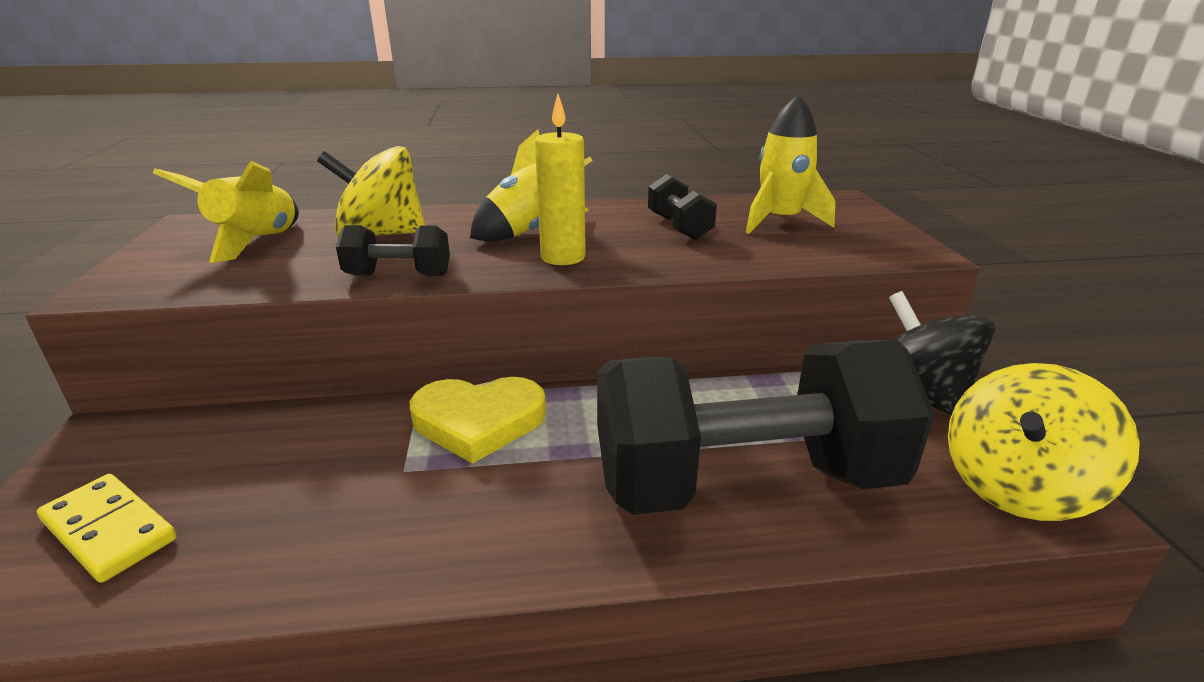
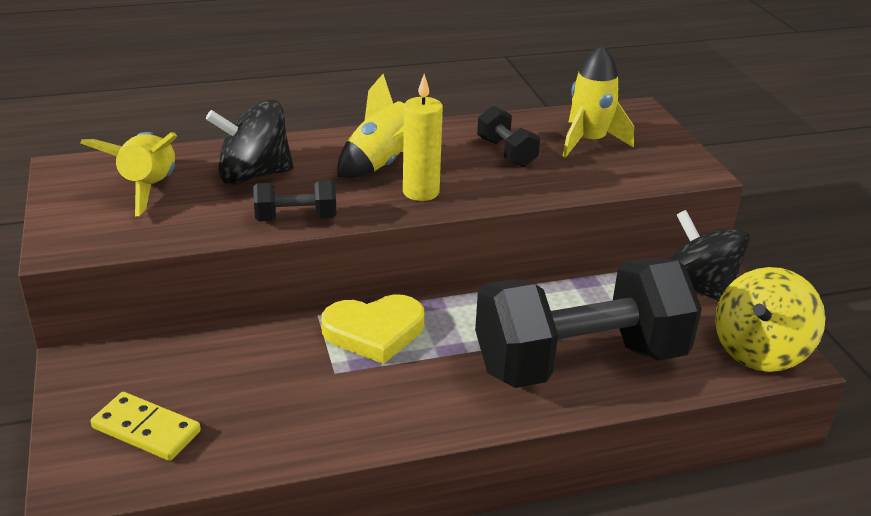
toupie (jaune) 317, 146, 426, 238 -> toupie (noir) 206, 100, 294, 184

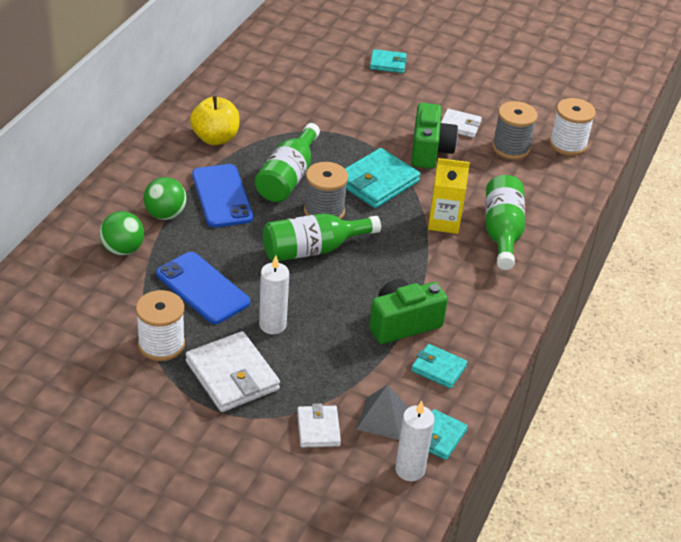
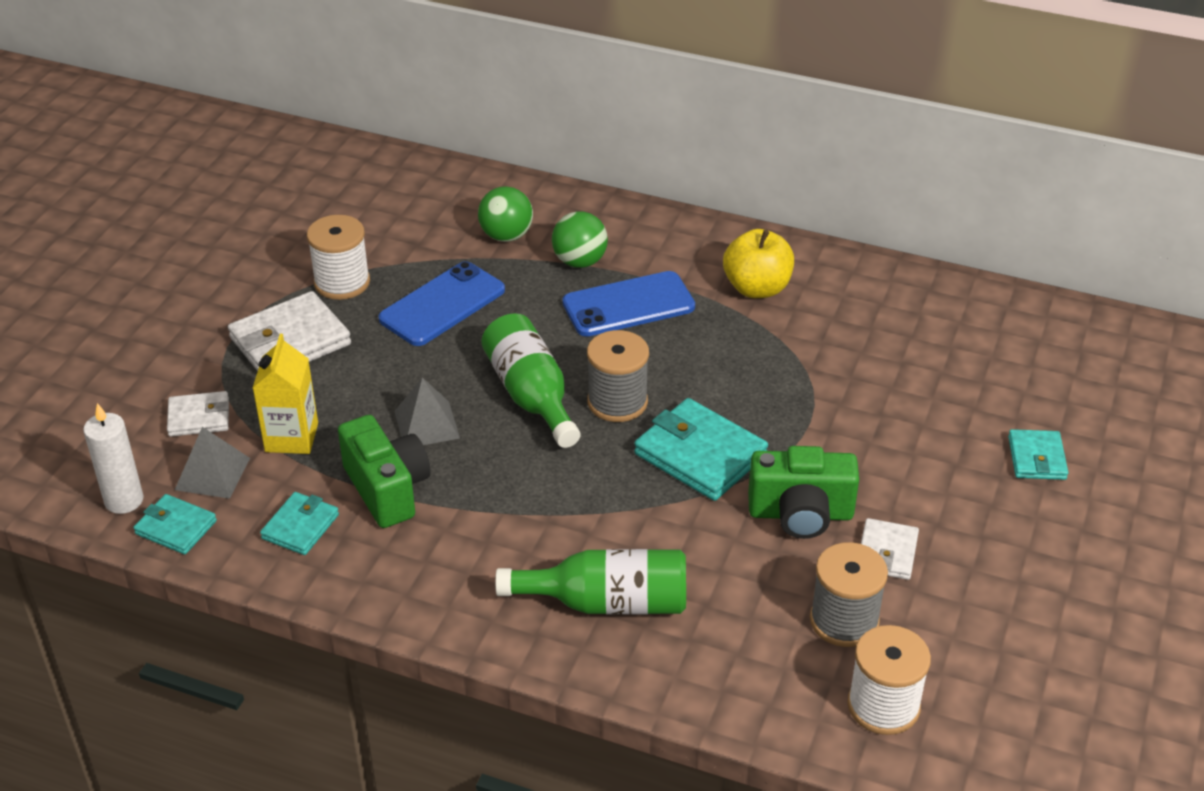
bouteille (vert) 255, 123, 320, 202 -> none
brique de lait (jaune) 428, 158, 470, 234 -> brique de lait (jaune) 253, 334, 318, 454, relocated
bougie (blanc) 259, 256, 289, 334 -> none
none -> pyramide (gris) 394, 378, 460, 445

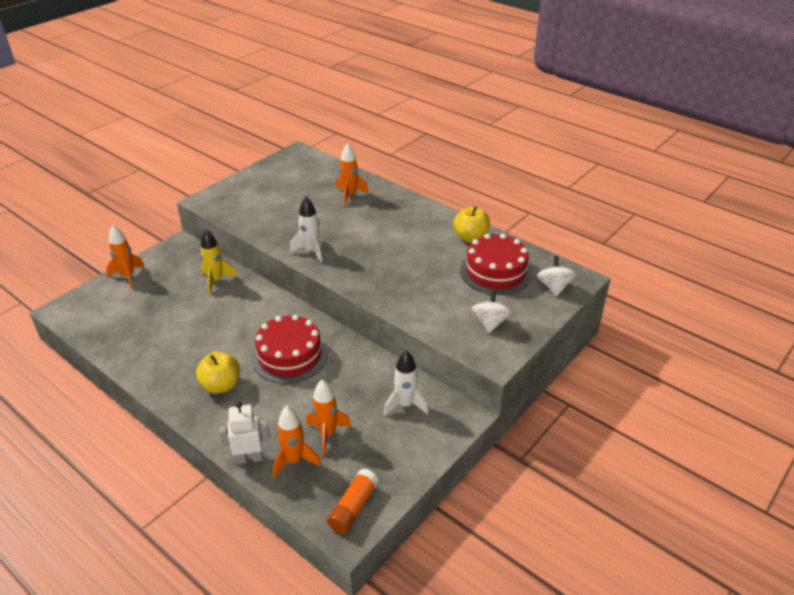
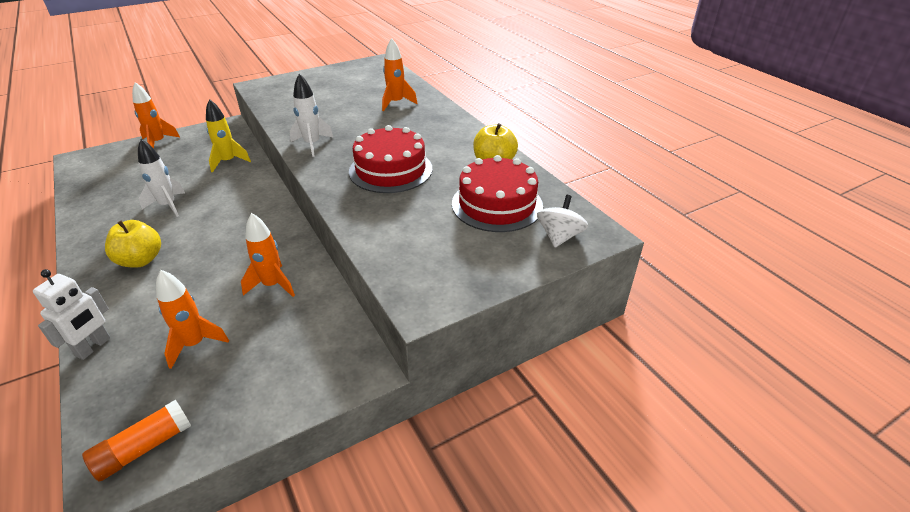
toupie (blanc) 471, 290, 512, 333 -> none
gâteau (rouge) 252, 314, 328, 383 -> gâteau (rouge) 349, 125, 432, 193, relocated
fusée (blanc) 384, 351, 429, 416 -> fusée (blanc) 138, 139, 185, 217, relocated
robot (blanc) 219, 401, 270, 464 -> robot (blanc) 33, 269, 110, 360, 105 degrees clockwise
fusée (orange) 273, 406, 321, 478 -> fusée (orange) 241, 213, 295, 297, relocated

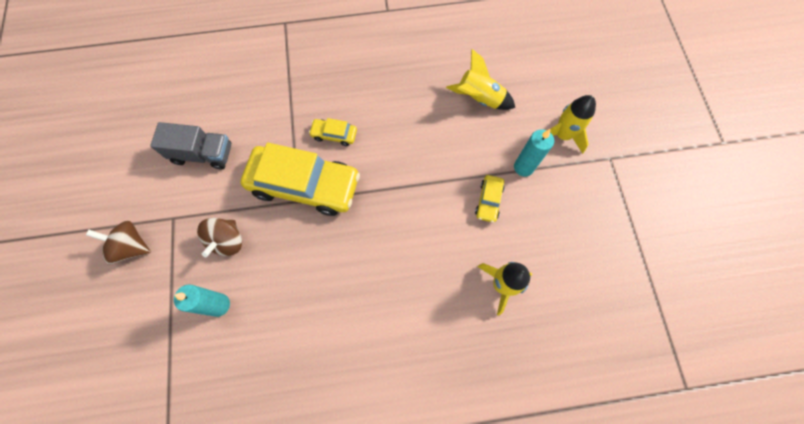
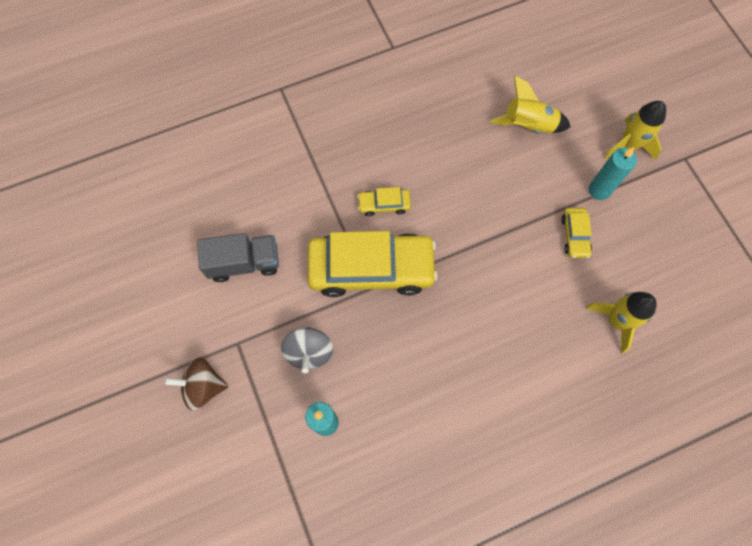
toupie (marron) 197, 218, 242, 257 -> toupie (gris) 281, 327, 333, 373

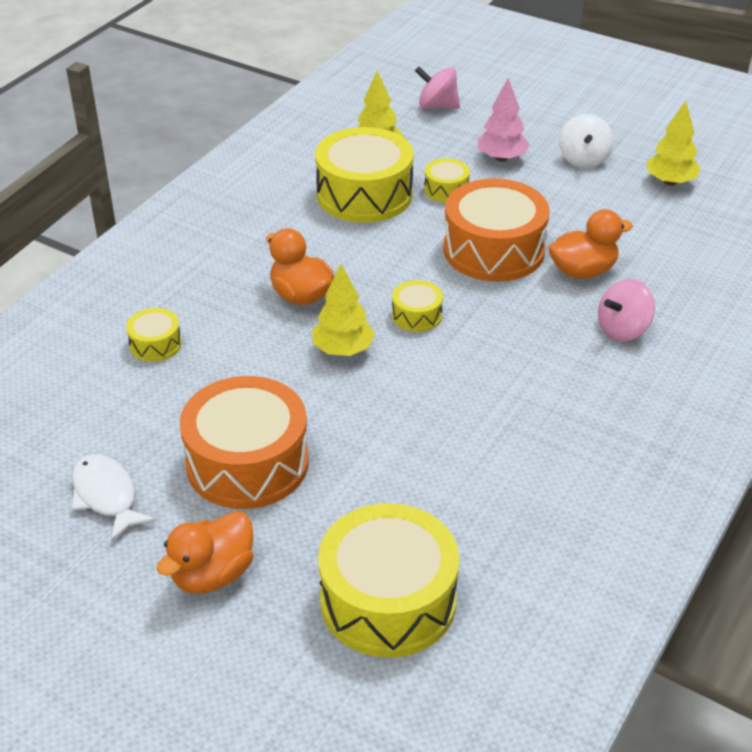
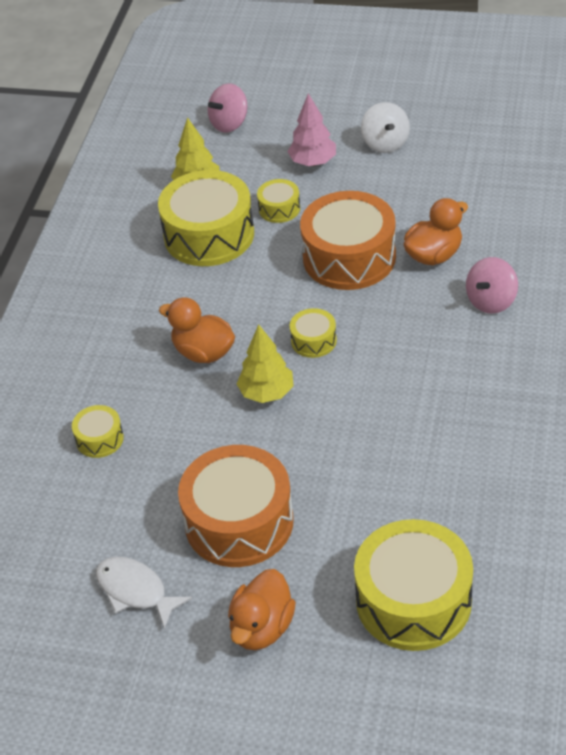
toupie (rose) 415, 66, 460, 109 -> toupie (rose) 208, 83, 247, 133, 45 degrees counterclockwise
arbre (jaune) 646, 101, 701, 186 -> none

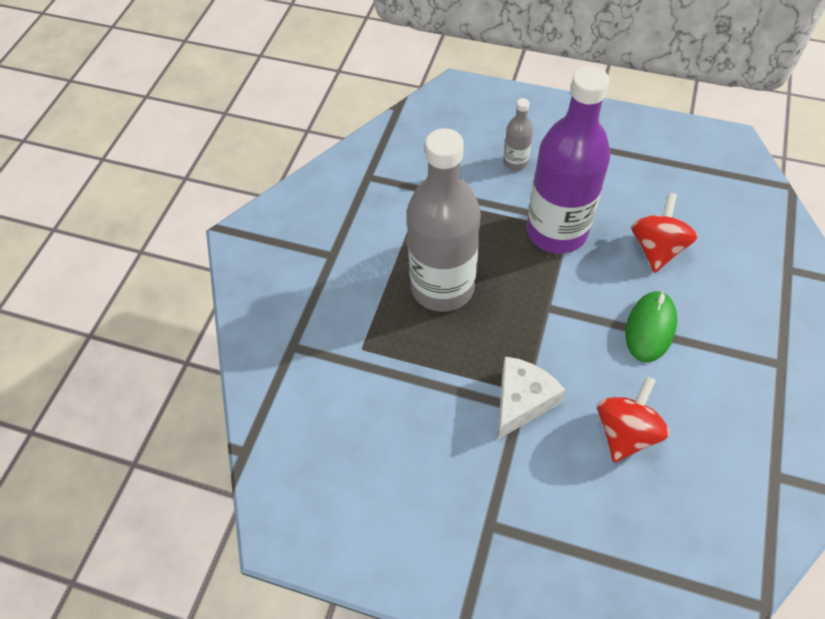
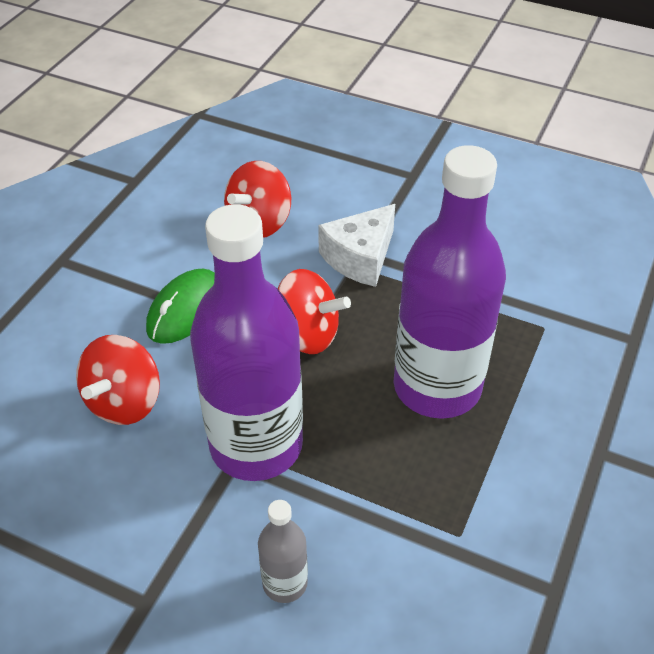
bouteille (gris) 407, 128, 481, 312 -> bouteille (violet) 394, 145, 506, 419
none -> toupie (rouge) 277, 269, 351, 354

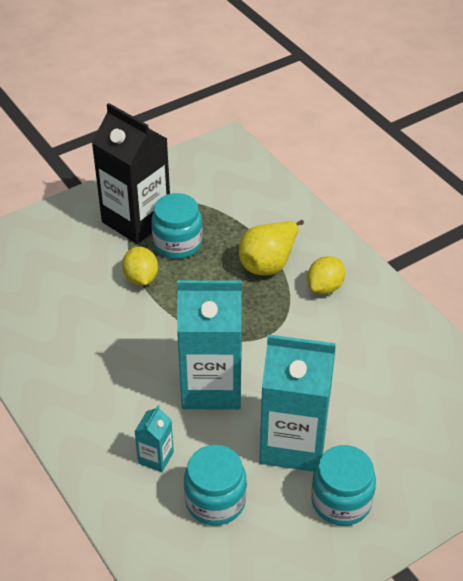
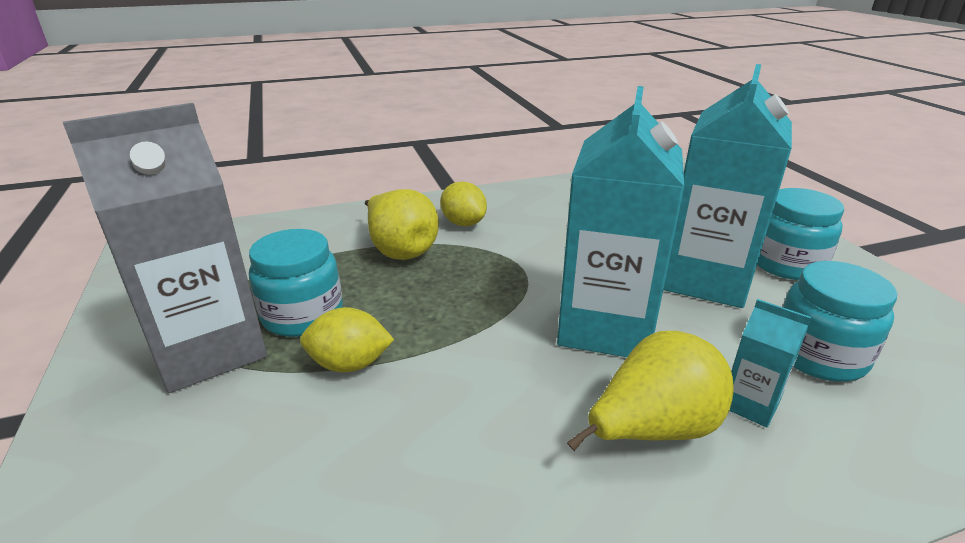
brique de lait (noir) 91, 103, 170, 244 -> brique de lait (gris) 63, 103, 267, 393
none -> poire (jaune) 567, 331, 733, 451

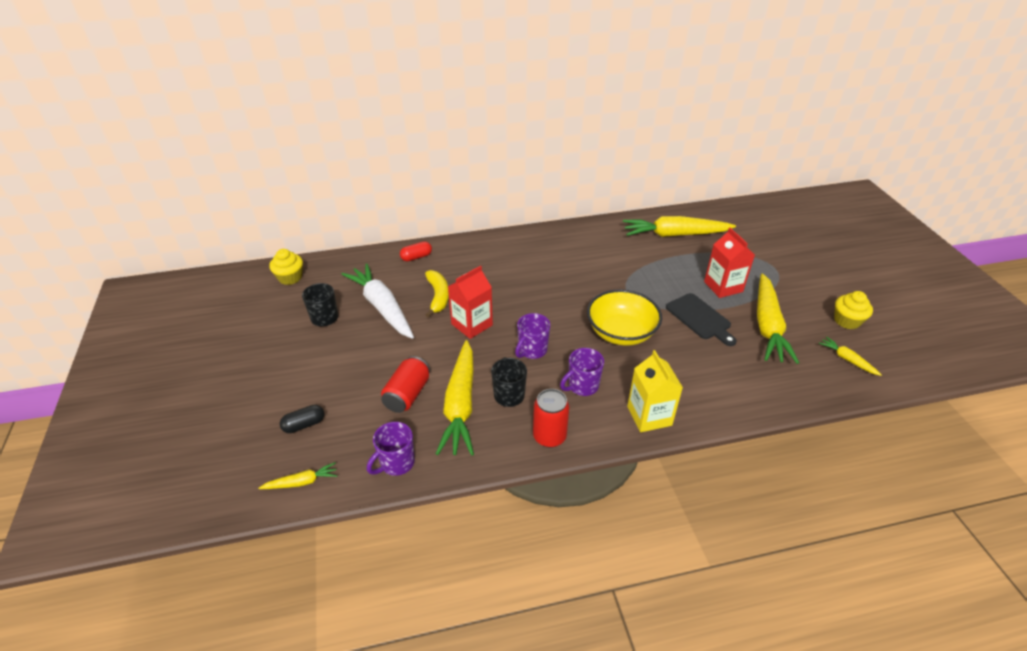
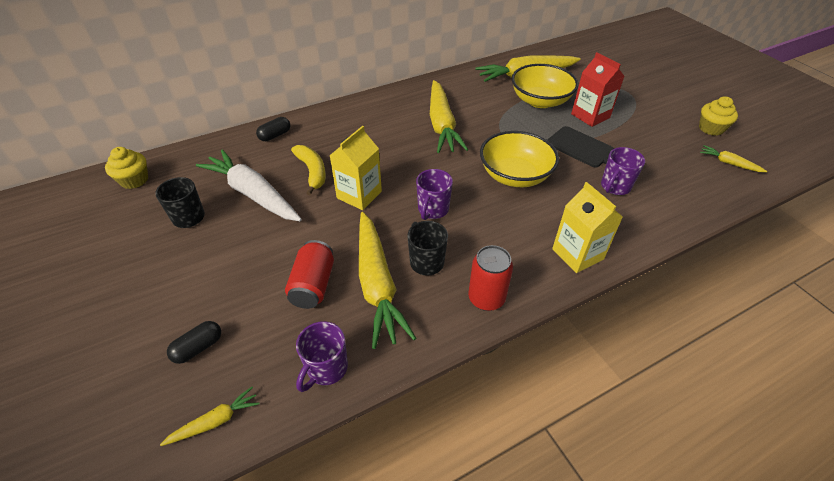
gélule (rouge) 400, 241, 432, 262 -> gélule (noir) 256, 117, 290, 141
brique de lait (rouge) 448, 266, 493, 339 -> brique de lait (jaune) 329, 126, 382, 210
carotte (jaune) 757, 274, 799, 364 -> carotte (jaune) 430, 80, 468, 153, relocated
tasse (violet) 560, 348, 604, 396 -> tasse (violet) 601, 147, 645, 195, relocated
none -> bol (jaune) 512, 64, 578, 108

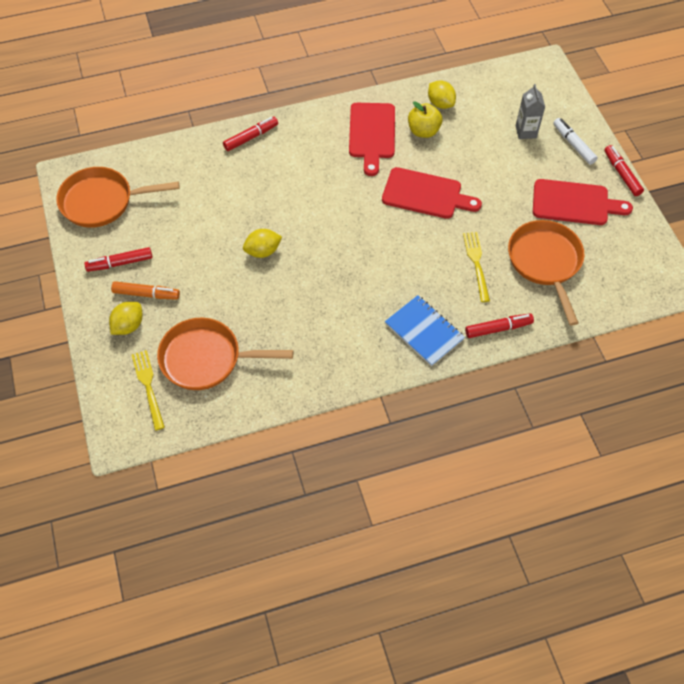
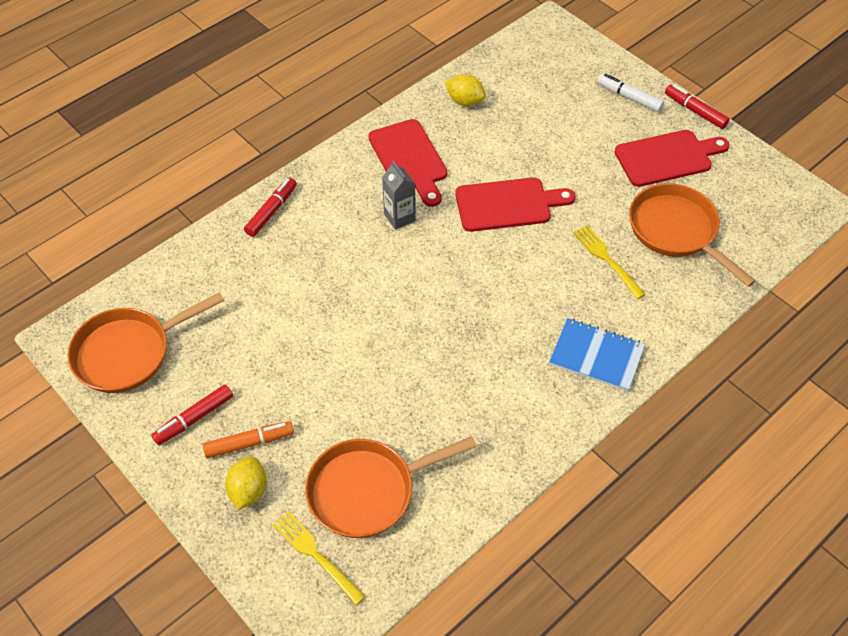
brique de lait (gris) 516, 84, 545, 139 -> brique de lait (gris) 382, 161, 416, 230, relocated
pomme (jaune) 408, 101, 443, 138 -> none
citron (jaune) 243, 229, 282, 258 -> none
feutre (rouge) 465, 314, 534, 338 -> none

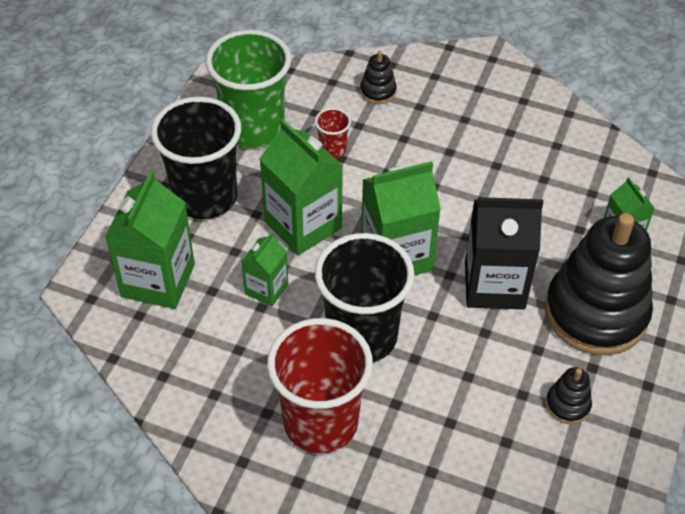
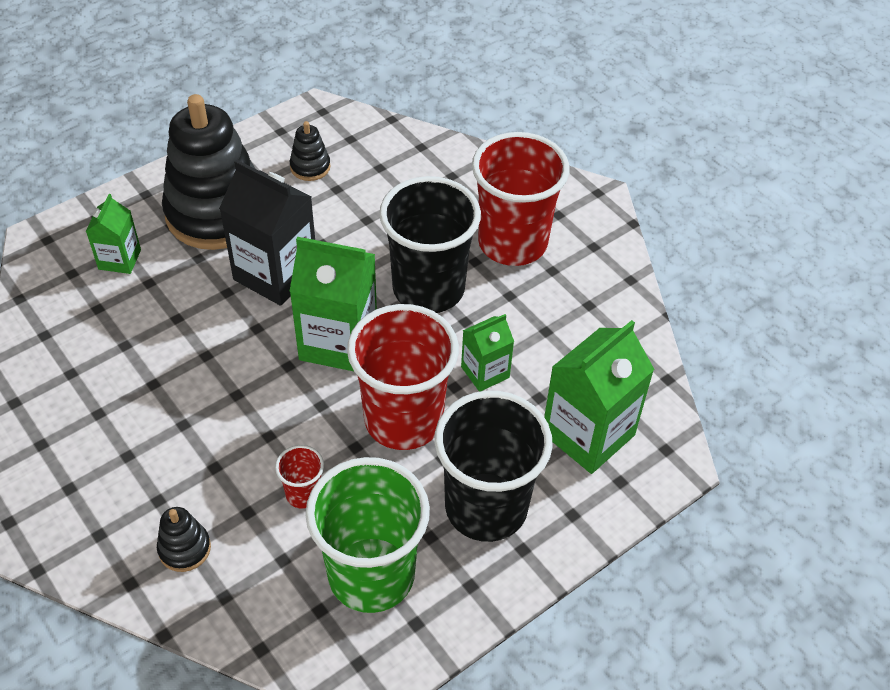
brique de lait (vert) 260, 120, 343, 255 -> gobelet (rouge) 347, 304, 459, 450

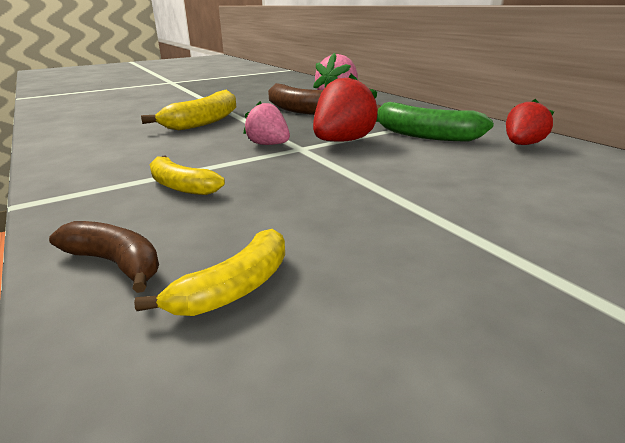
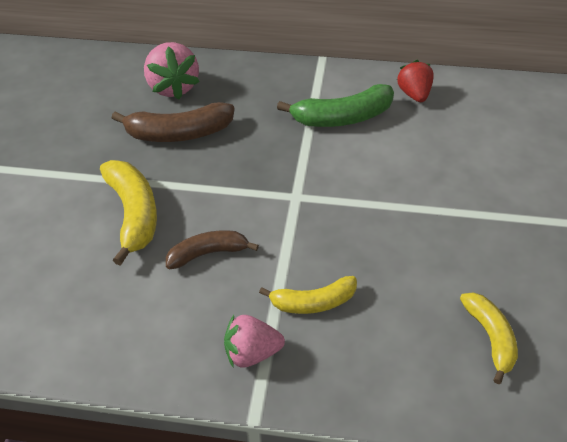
fraise (rouge) 313, 74, 380, 142 -> none
fraise (rose) 243, 101, 290, 145 -> fraise (rose) 224, 315, 285, 368, relocated
banane (marron) 49, 221, 159, 293 -> banane (marron) 166, 230, 259, 269, relocated

